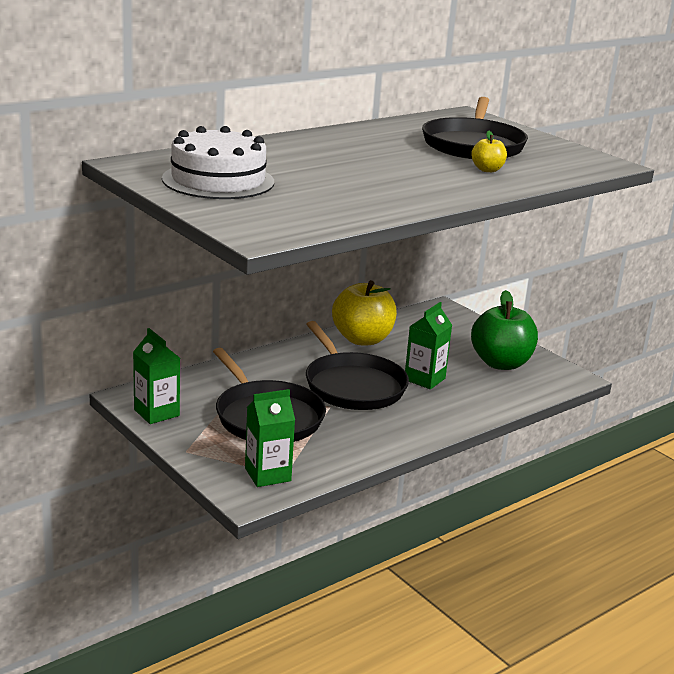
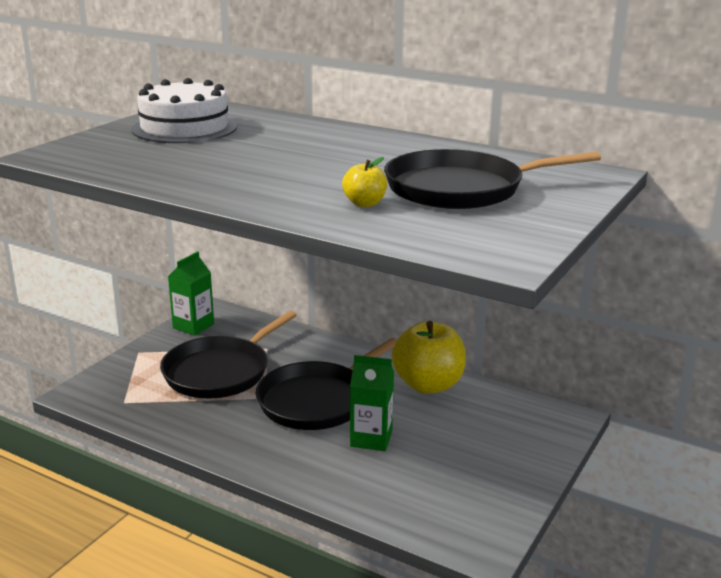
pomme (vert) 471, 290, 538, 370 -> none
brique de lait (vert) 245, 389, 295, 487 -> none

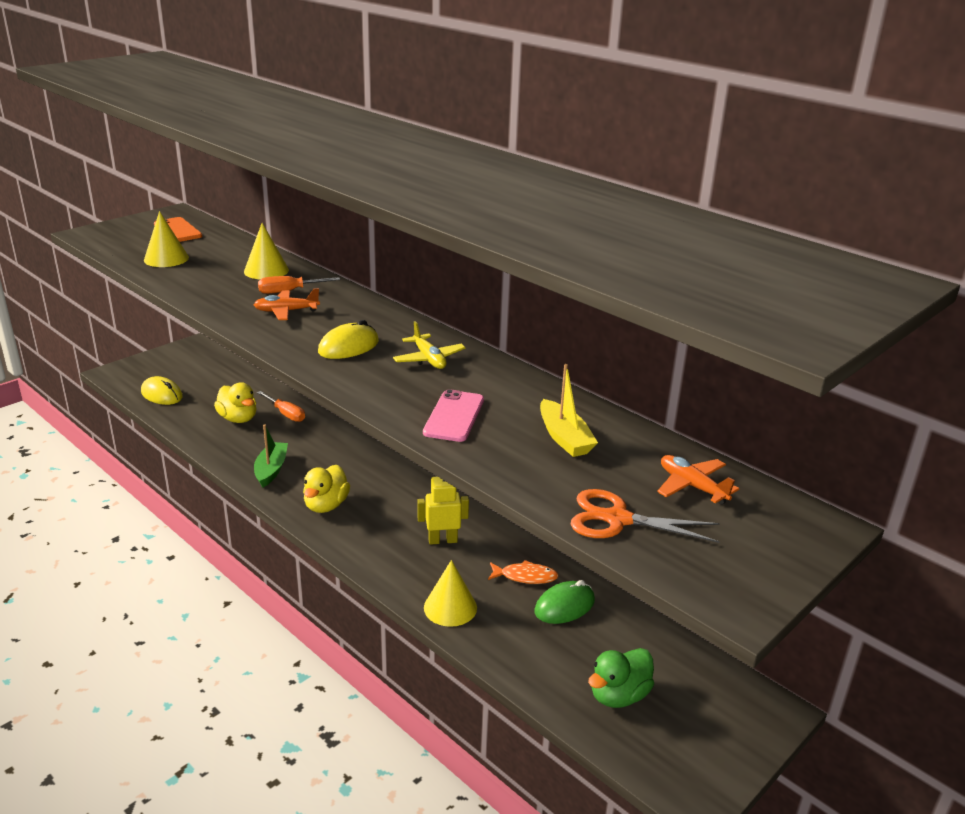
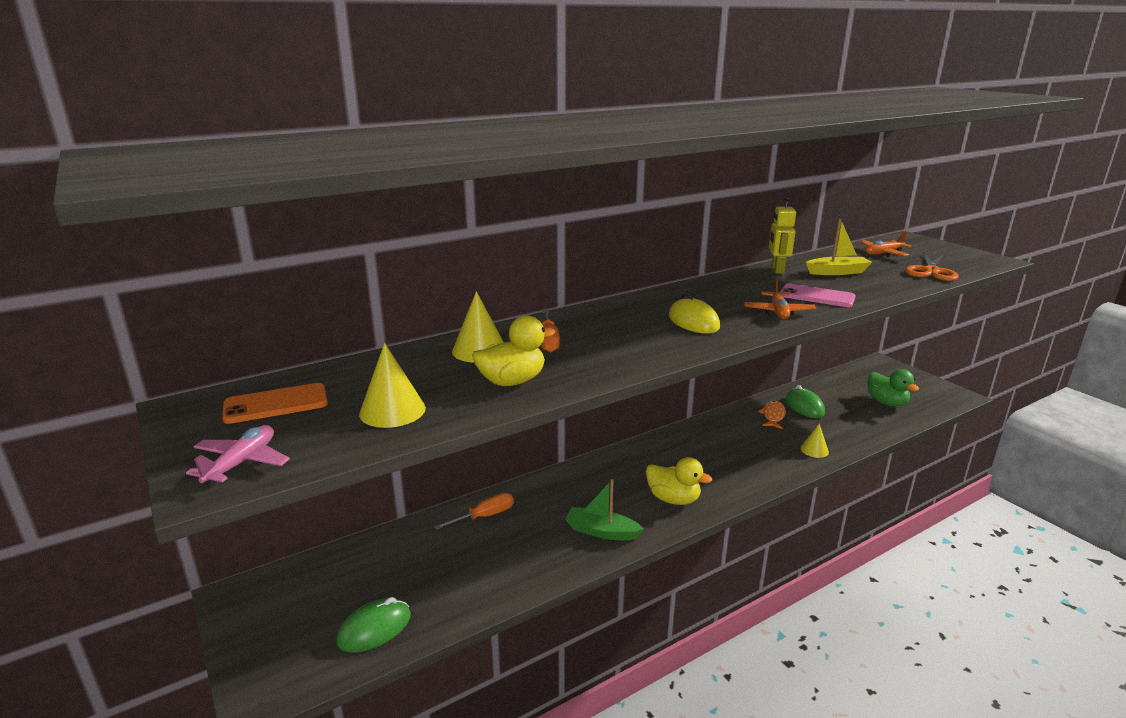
avion (orange) 254, 288, 320, 320 -> avion (orange) 744, 278, 816, 319, relocated
avion (jaune) 393, 321, 466, 369 -> none
souris (jaune) 141, 376, 183, 405 -> souris (vert) 336, 597, 411, 653
canard (jaune) 214, 383, 256, 423 -> canard (jaune) 472, 315, 555, 386, relocated
robot (jaune) 417, 477, 469, 545 -> robot (jaune) 769, 196, 796, 274, relocated
cône (jaune) 424, 560, 477, 627 -> cône (jaune) 800, 423, 829, 458, x0.65
none -> avion (rose) 186, 425, 290, 487

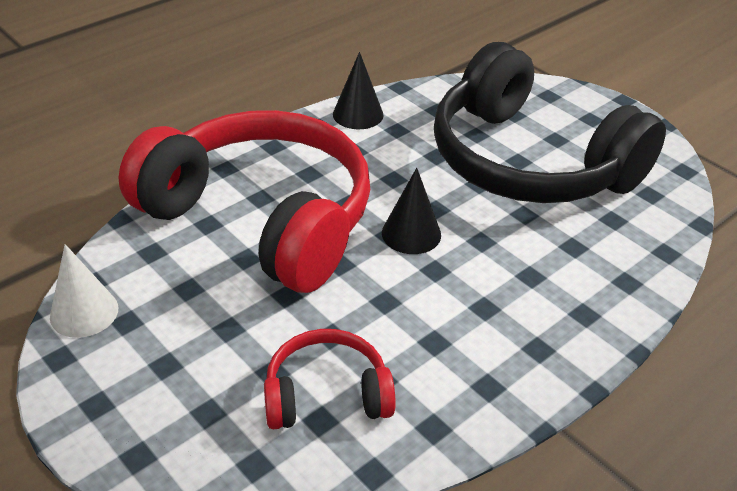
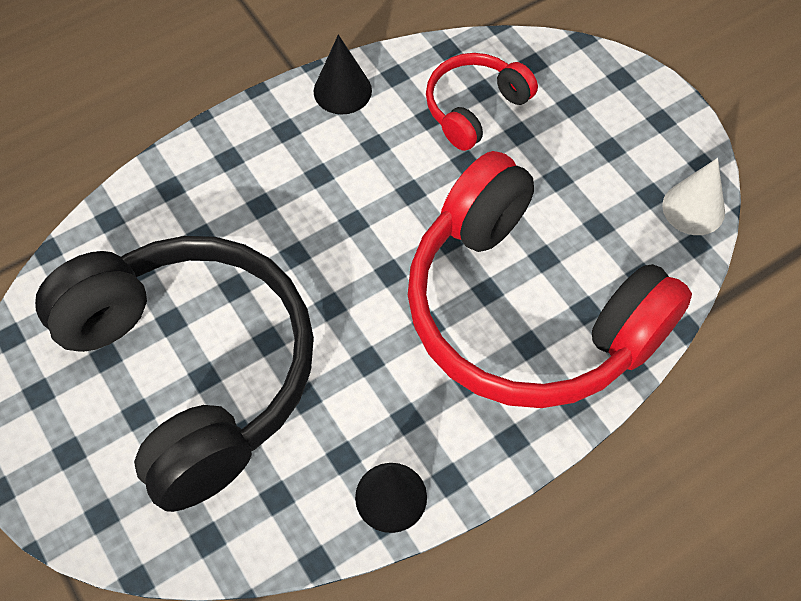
cône (noir) 382, 168, 441, 254 -> cône (noir) 314, 34, 372, 114, relocated
casque audio (rouge) 264, 329, 396, 429 -> casque audio (rouge) 426, 53, 538, 151, 135 degrees clockwise

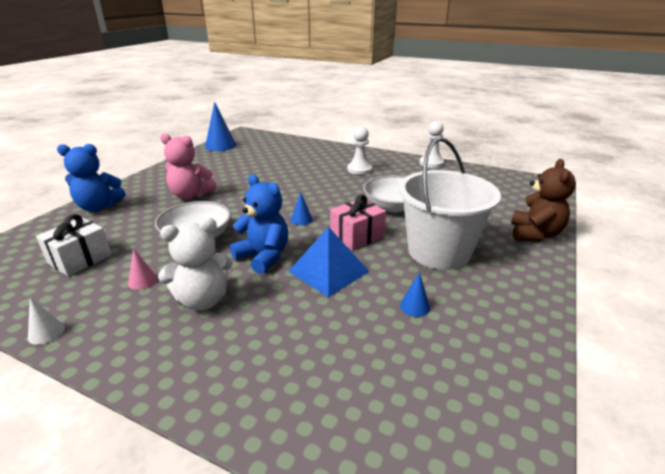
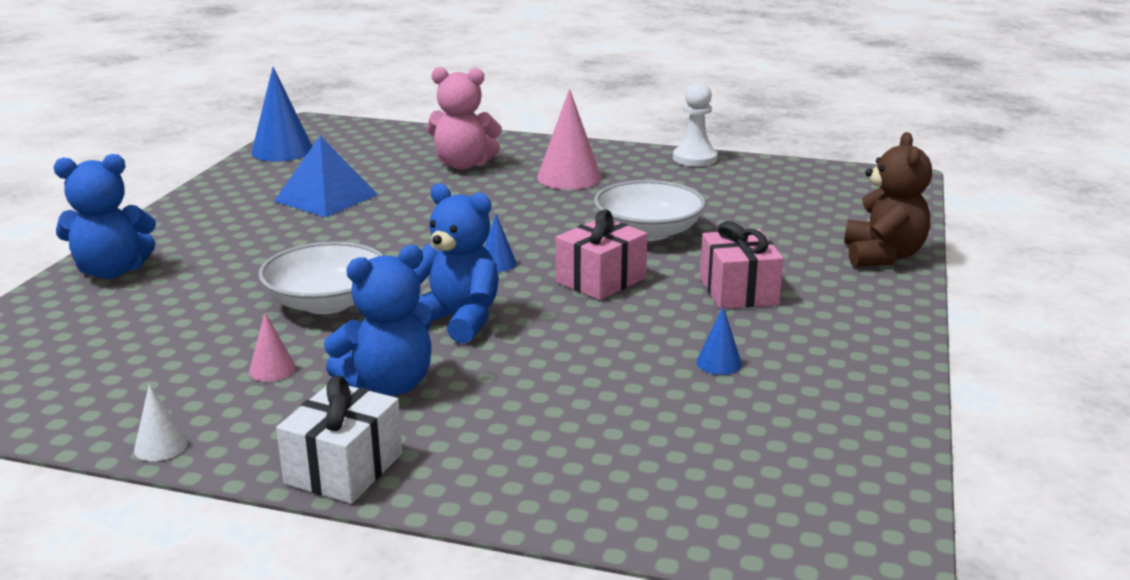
pion (blanc) 347, 126, 372, 175 -> cône (rose) 537, 89, 602, 189
ours en peluche (rose) 160, 133, 217, 199 -> ours en peluche (rose) 427, 67, 502, 169, relocated
seau (blanc) 398, 137, 501, 270 -> cadeau (rose) 700, 221, 784, 309
cadeau (blanc) 36, 214, 112, 276 -> cadeau (blanc) 276, 375, 402, 504, relocated
ours en peluche (blanc) 158, 218, 233, 311 -> ours en peluche (bleu) 324, 245, 432, 396
pyramide (bleu) 288, 227, 369, 297 -> pyramide (bleu) 274, 136, 378, 217, relocated

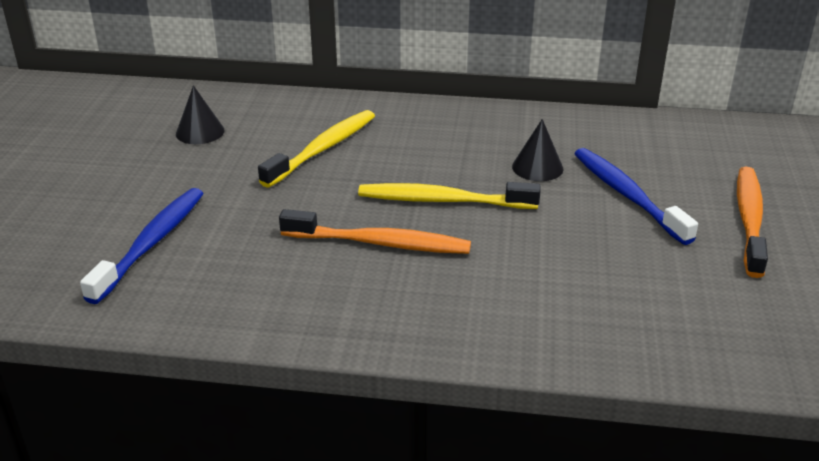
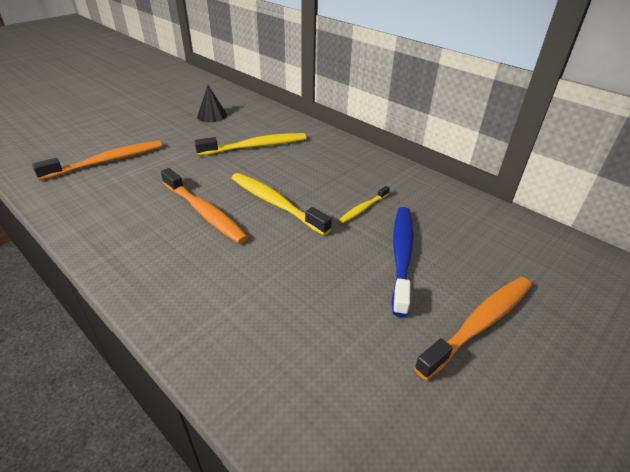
cône (noir) 512, 119, 564, 181 -> brosse à dents (jaune) 339, 186, 390, 223
brosse à dents (bleu) 80, 188, 204, 304 -> brosse à dents (orange) 32, 141, 162, 180

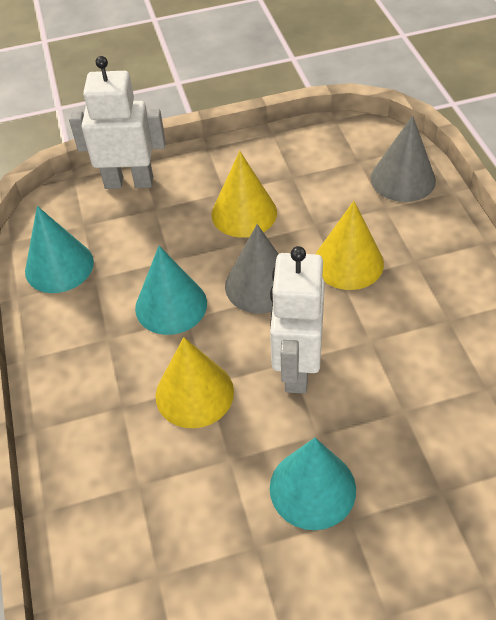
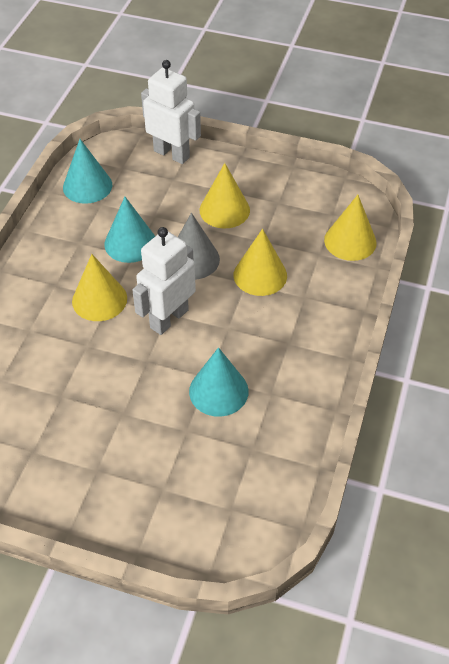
cône (gris) 371, 115, 436, 202 -> cône (jaune) 324, 195, 377, 261
cône (turquoise) 270, 438, 356, 530 -> cône (turquoise) 189, 347, 249, 417, relocated

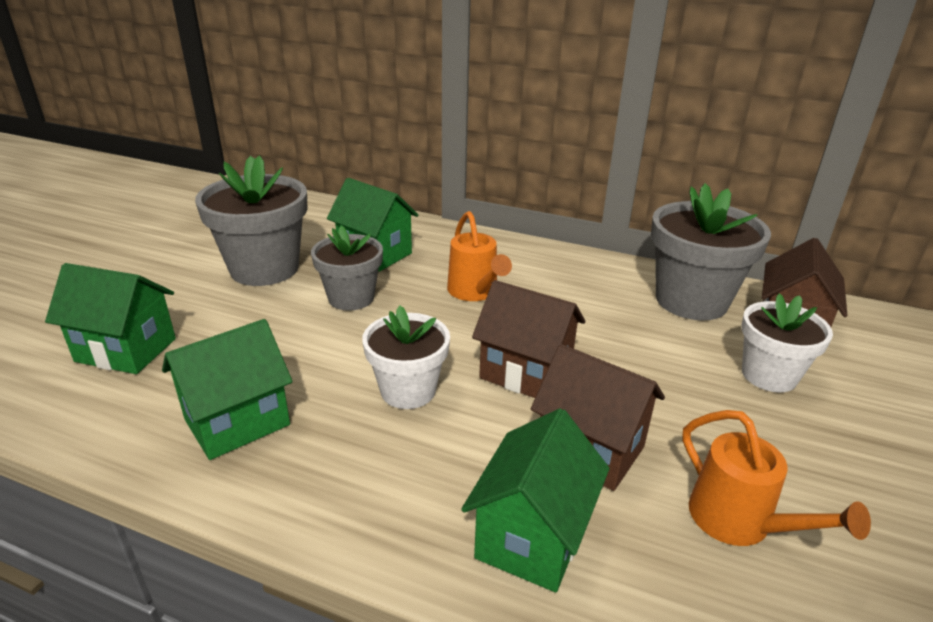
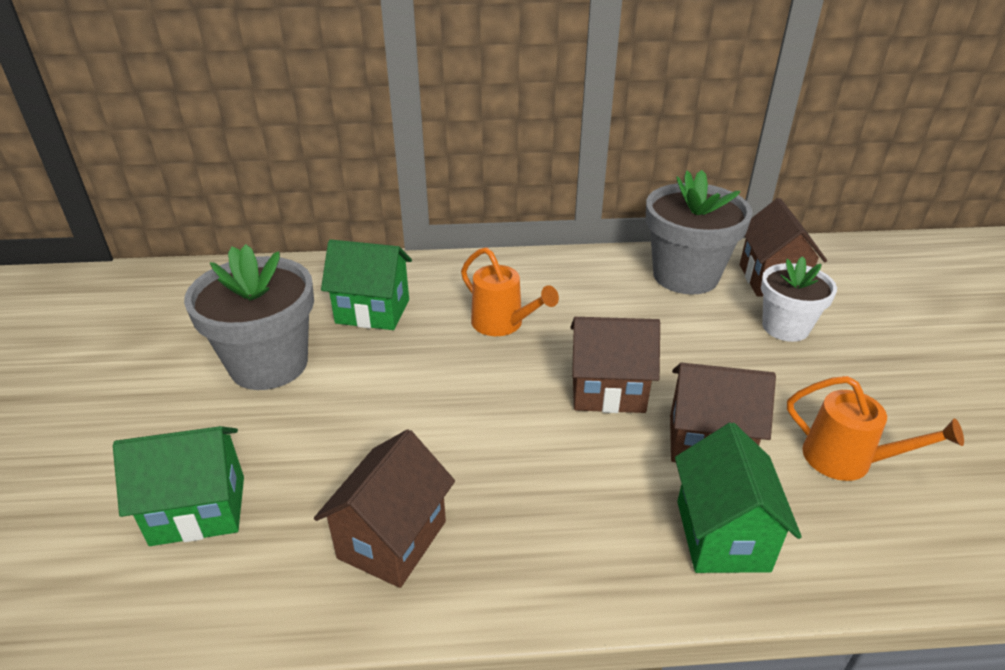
pot de fleurs (gris) 311, 226, 383, 311 -> none
pot de fleurs (blanc) 362, 306, 450, 409 -> none
maison (vert) 162, 319, 293, 460 -> maison (marron) 314, 429, 455, 588

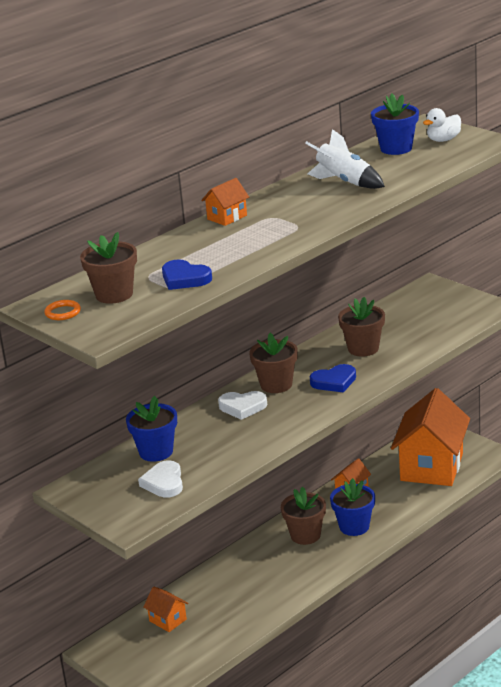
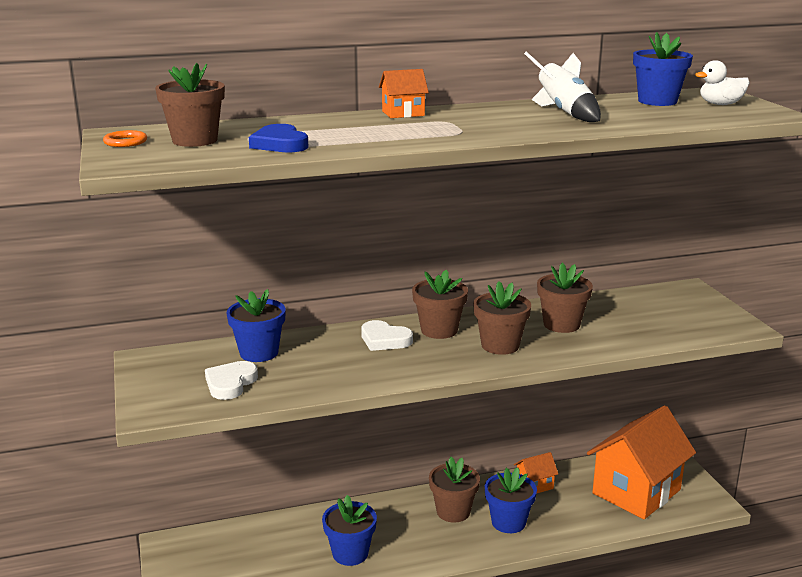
cœur (bleu) 310, 364, 356, 393 -> pot de fleurs (marron) 473, 281, 531, 355
maison (orange) 143, 586, 188, 632 -> none
none -> pot de fleurs (bleu) 322, 495, 377, 566

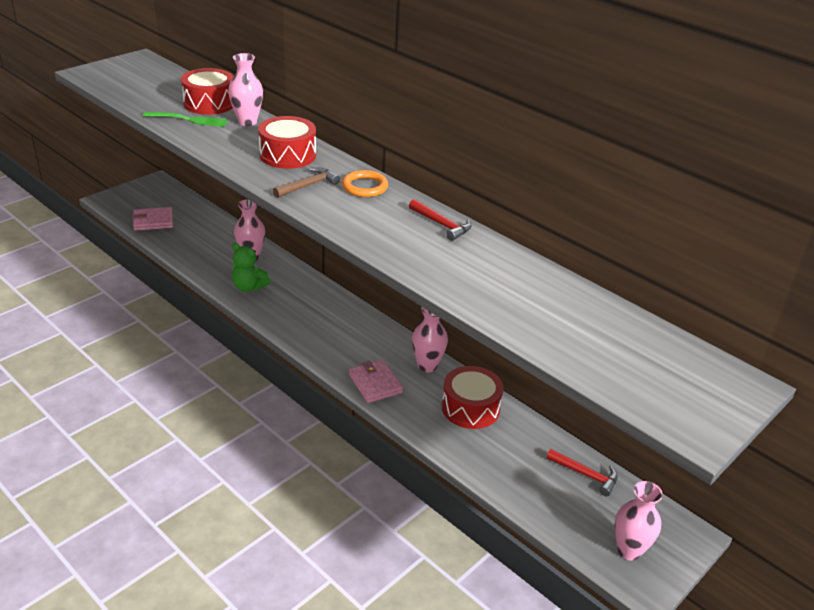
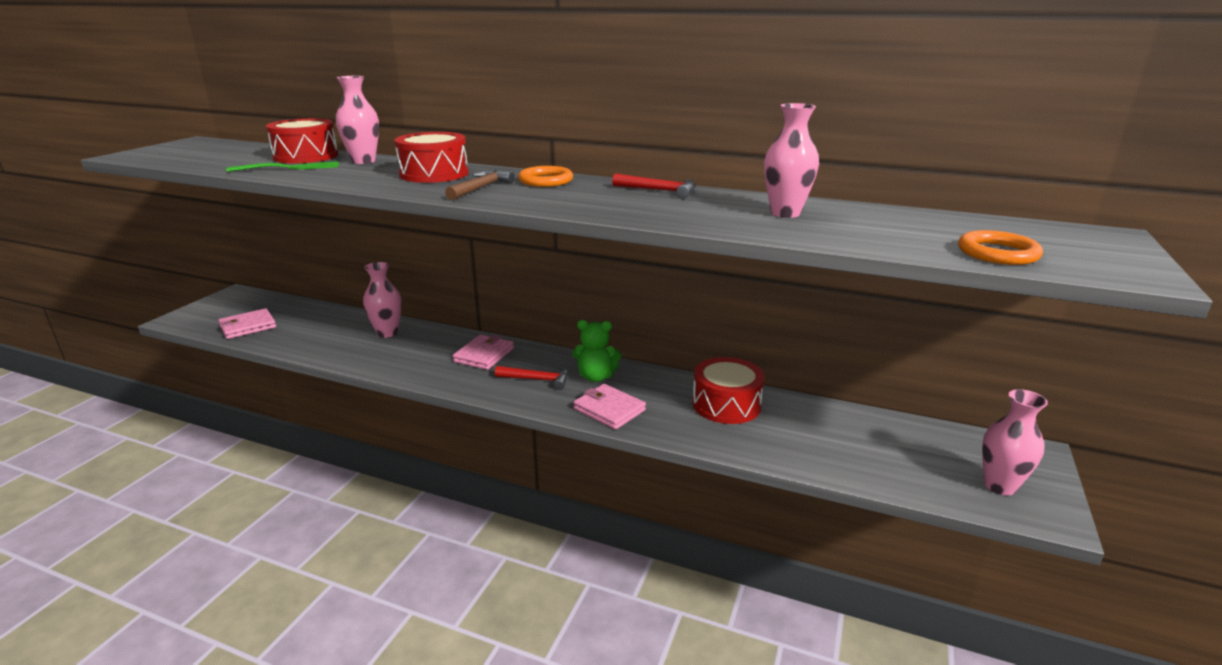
ours en peluche (vert) 232, 243, 270, 292 -> ours en peluche (vert) 572, 320, 621, 382, relocated
vase (rose) 412, 307, 448, 372 -> vase (rose) 764, 103, 819, 218, relocated
marteau (rouge) 546, 449, 618, 496 -> marteau (rouge) 495, 365, 568, 390, relocated
none -> anneau (orange) 958, 230, 1043, 265
none -> portefeuille (rose) 453, 335, 514, 370

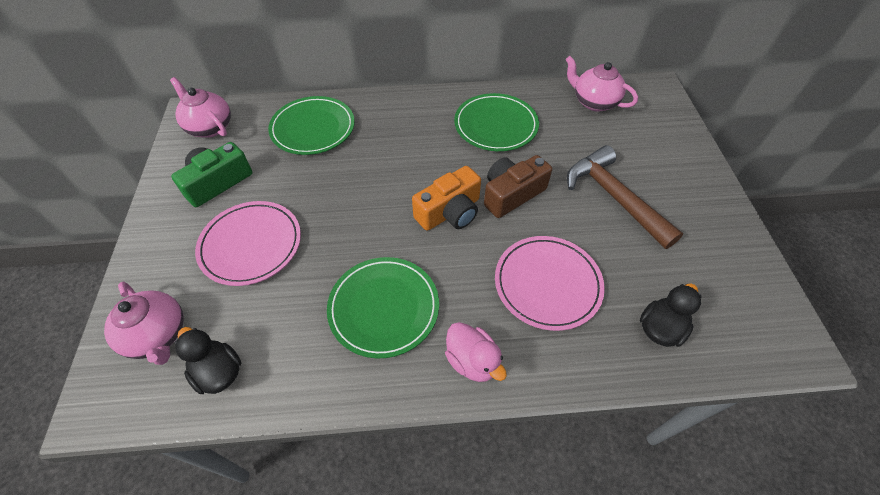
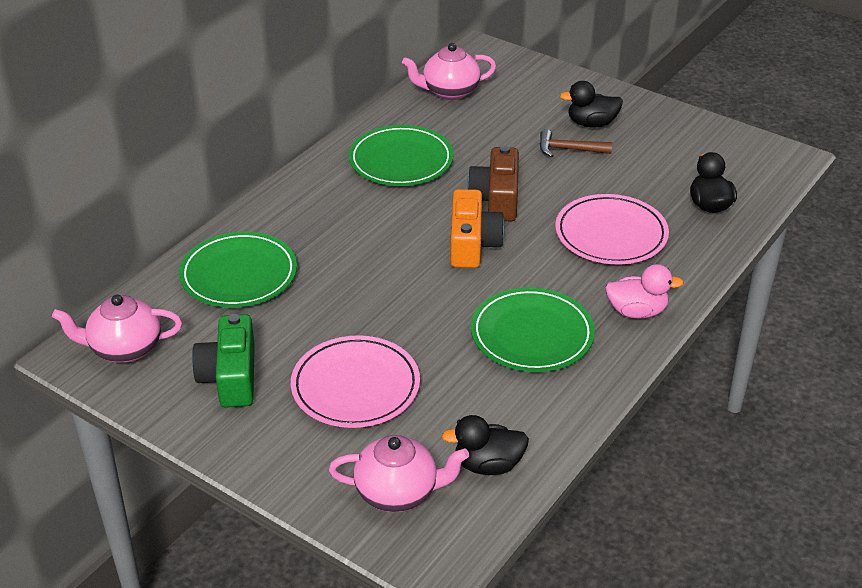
marteau (marron) 567, 145, 683, 249 -> marteau (marron) 540, 129, 612, 157, x0.53
none -> canard (noir) 560, 81, 623, 128

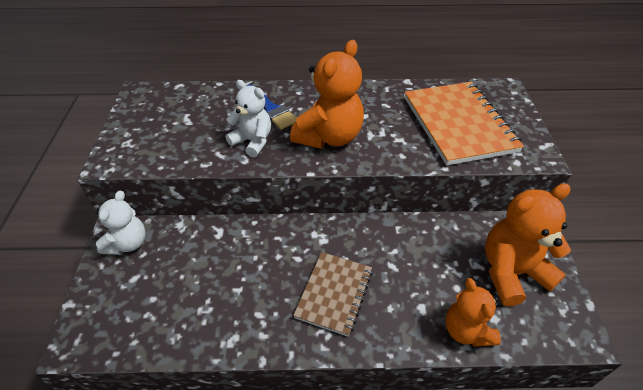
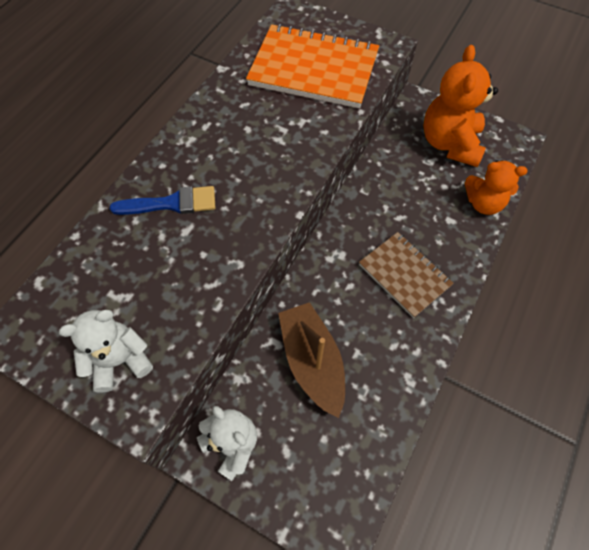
ours en peluche (orange) 290, 40, 364, 149 -> none
ours en peluche (blanc) 225, 80, 271, 157 -> ours en peluche (blanc) 59, 310, 153, 392, relocated
none -> bateau (marron) 278, 302, 345, 418

